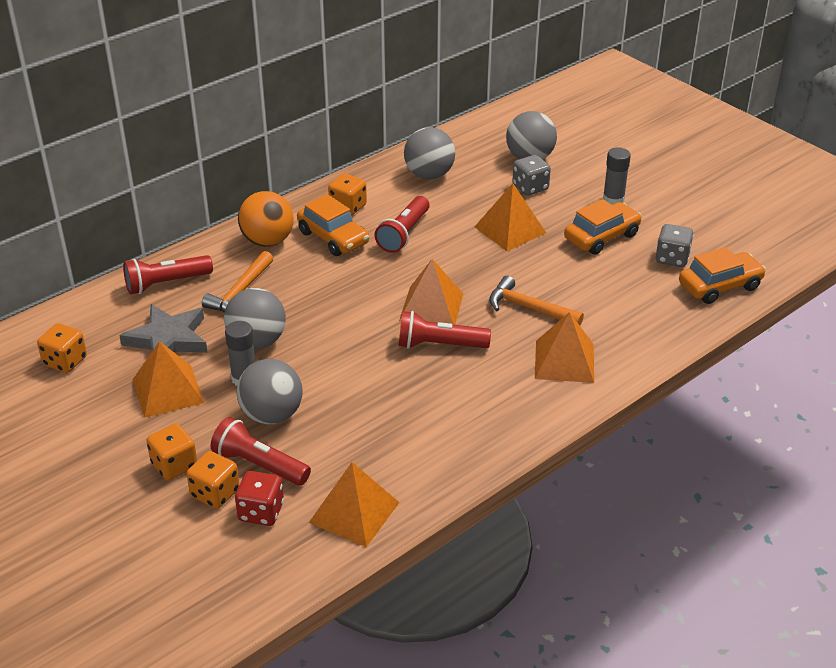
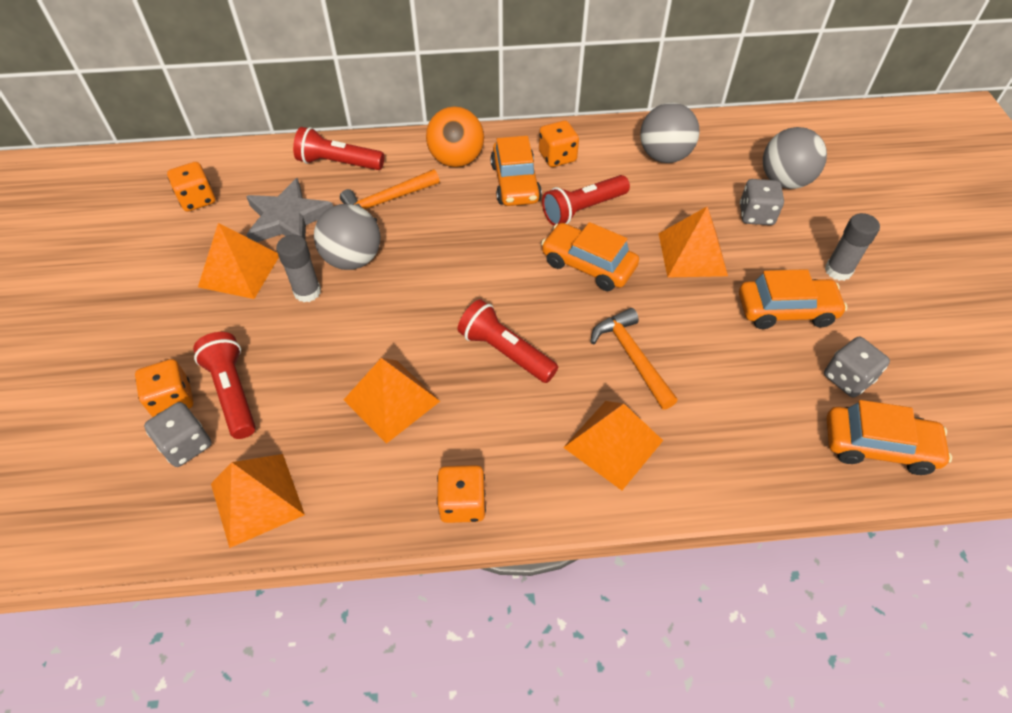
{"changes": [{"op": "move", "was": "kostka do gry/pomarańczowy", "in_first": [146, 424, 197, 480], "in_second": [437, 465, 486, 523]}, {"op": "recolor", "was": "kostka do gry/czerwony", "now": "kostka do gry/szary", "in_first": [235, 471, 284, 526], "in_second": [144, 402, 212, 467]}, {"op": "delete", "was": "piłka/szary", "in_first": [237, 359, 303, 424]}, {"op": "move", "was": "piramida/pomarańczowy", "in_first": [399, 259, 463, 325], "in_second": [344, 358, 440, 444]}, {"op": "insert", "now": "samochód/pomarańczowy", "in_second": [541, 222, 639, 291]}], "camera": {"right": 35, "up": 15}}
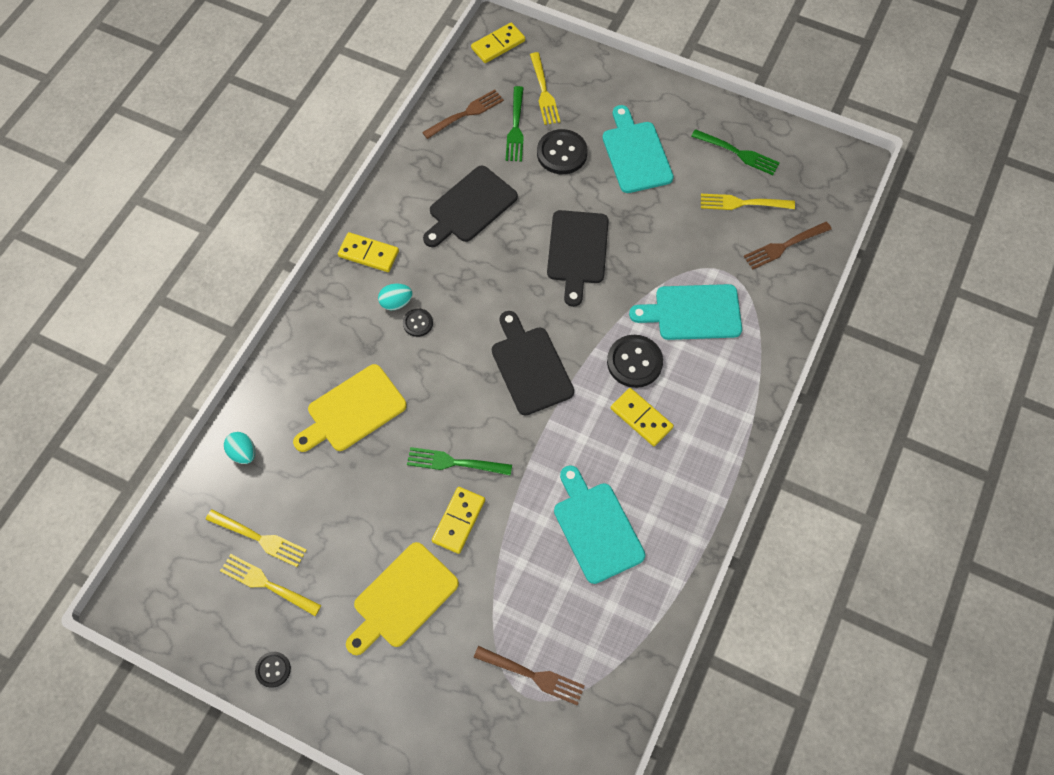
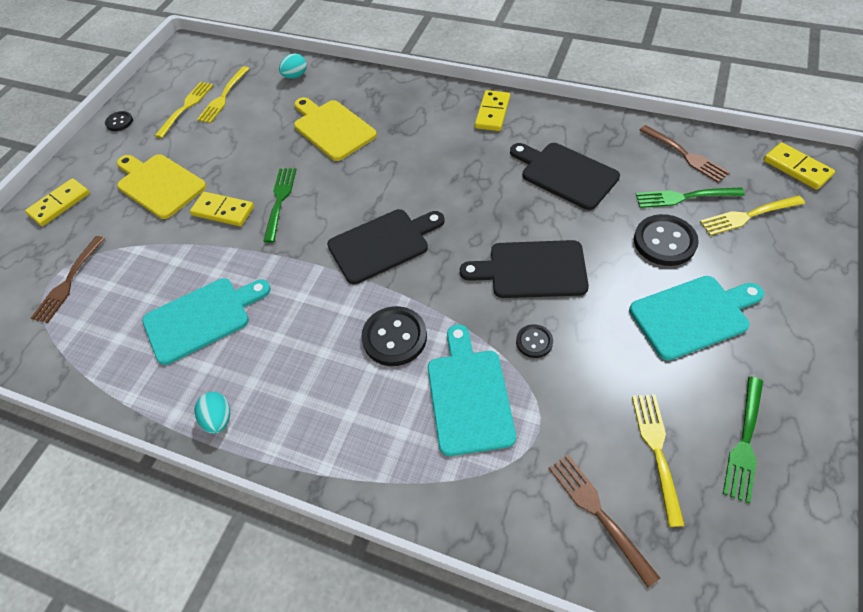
{"changes": [{"op": "move", "was": "jajko/turkusowy", "in_first": [378, 284, 412, 310], "in_second": [194, 392, 230, 434]}, {"op": "move", "was": "guzik/czarny", "in_first": [403, 308, 433, 337], "in_second": [516, 324, 553, 358]}, {"op": "move", "was": "kostka domina/żółty", "in_first": [611, 388, 674, 446], "in_second": [25, 178, 90, 226]}], "camera": {"right": 90, "up": -10}}
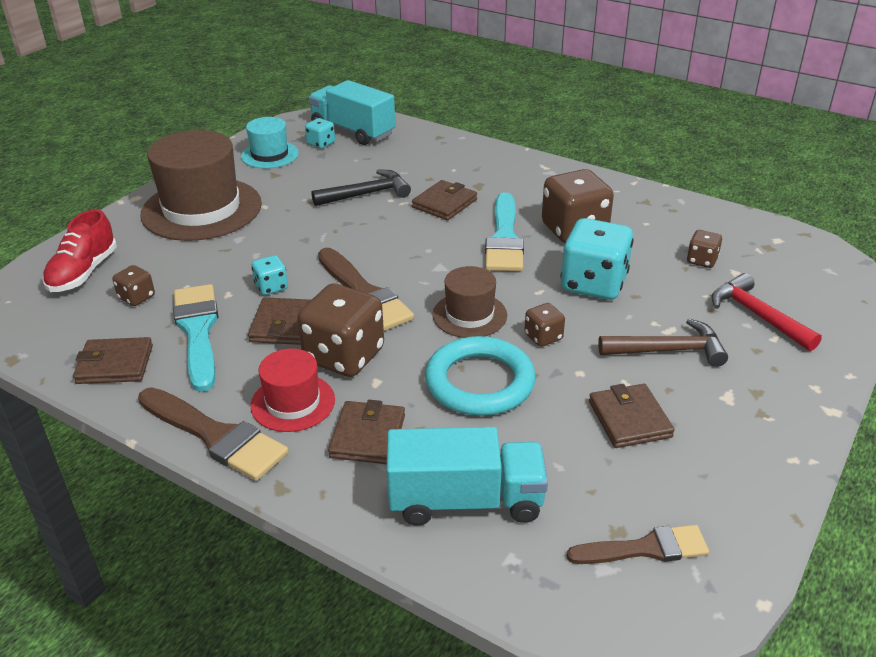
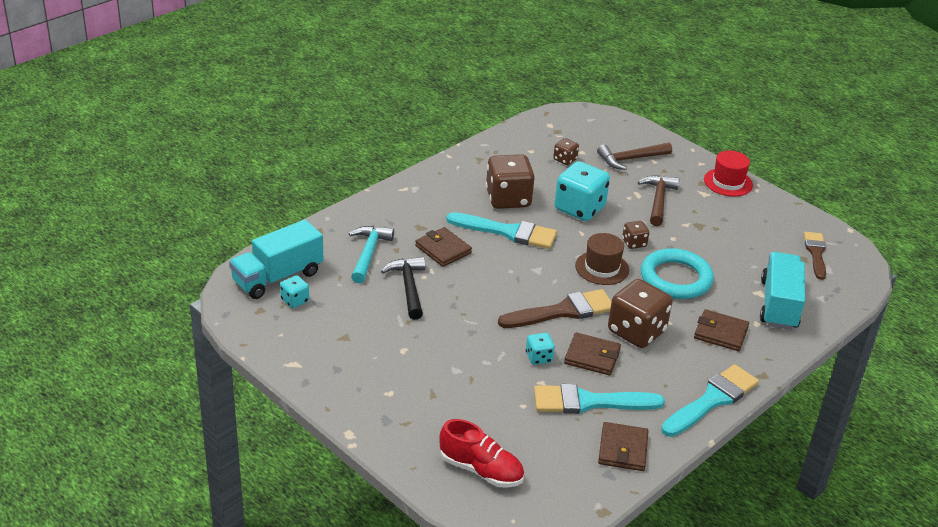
{"changes": [{"op": "delete", "was": "kostka do gry/brązowy", "in_first": [112, 265, 155, 306]}, {"op": "recolor", "was": "pędzel/brązowy", "now": "pędzel/turkusowy", "in_first": [138, 387, 289, 481], "in_second": [661, 364, 759, 437]}, {"op": "delete", "was": "kapelusz/brązowy", "in_first": [140, 130, 262, 241]}, {"op": "delete", "was": "kapelusz/turkusowy", "in_first": [241, 117, 299, 168]}, {"op": "move", "was": "kapelusz/czerwony", "in_first": [250, 348, 335, 432], "in_second": [704, 150, 753, 197]}, {"op": "delete", "was": "portfel/brązowy", "in_first": [589, 384, 674, 448]}, {"op": "recolor", "was": "młotek/czerwony", "now": "młotek/brązowy", "in_first": [711, 273, 822, 351], "in_second": [597, 142, 672, 170]}, {"op": "insert", "now": "młotek/turkusowy", "in_second": [349, 226, 394, 283]}], "camera": {"right": -80, "up": 0}}
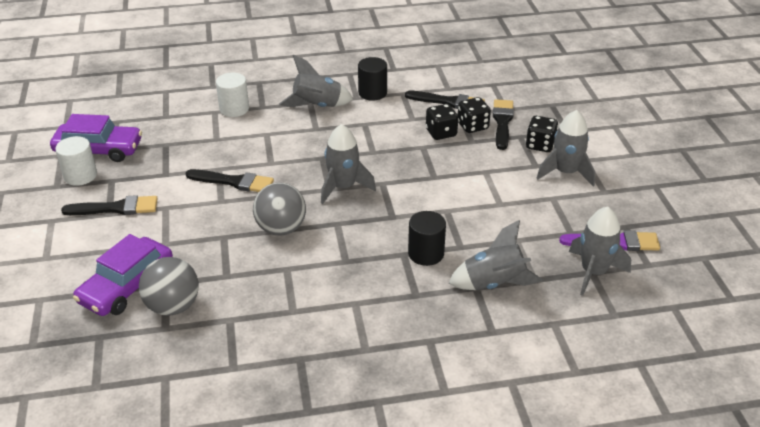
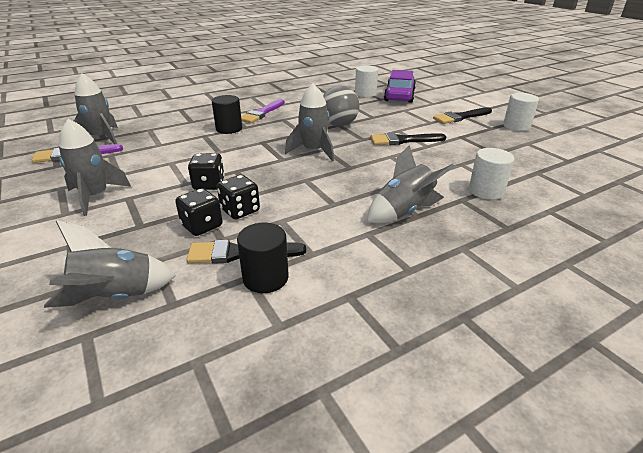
{"changes": [{"op": "delete", "was": "samochód/fioletowy", "in_first": [50, 114, 142, 162]}, {"op": "replace", "was": "piłka/szary", "now": "walec/biały", "in_first": [139, 257, 199, 316], "in_second": [355, 66, 378, 97]}, {"op": "move", "was": "walec/czarny", "in_first": [358, 57, 387, 101], "in_second": [237, 223, 289, 293]}, {"op": "move", "was": "rakieta/szary", "in_first": [448, 220, 543, 290], "in_second": [44, 220, 176, 308]}, {"op": "delete", "was": "pędzel/czarny", "in_first": [493, 99, 514, 150]}, {"op": "move", "was": "kostka do gry/czarny", "in_first": [526, 116, 558, 152], "in_second": [188, 153, 225, 190]}, {"op": "insert", "now": "pędzel/fioletowy", "in_second": [241, 99, 285, 123]}], "camera": {"right": 160, "up": -5}}
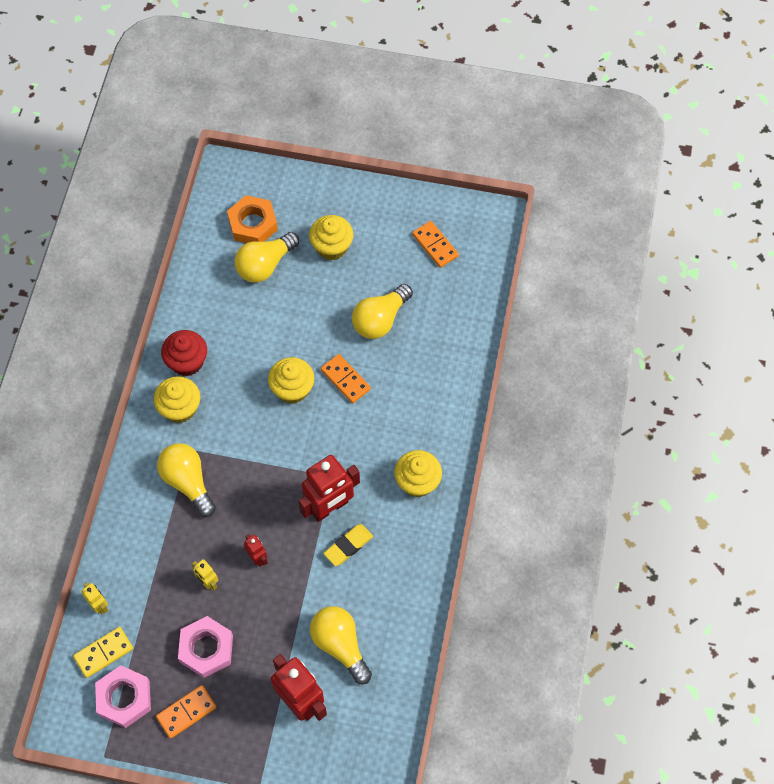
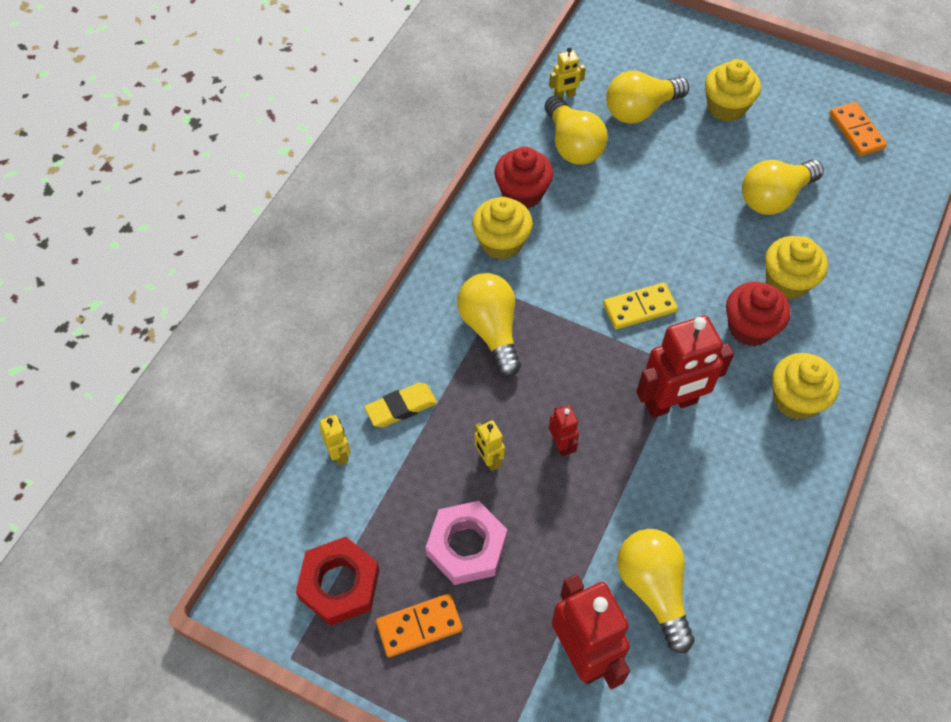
{"changes": [{"op": "move", "was": "kostka domina/żółty", "in_first": [73, 627, 133, 678], "in_second": [603, 282, 678, 330]}, {"op": "recolor", "was": "nakrętka/różowy", "now": "nakrętka/czerwony", "in_first": [95, 665, 151, 728], "in_second": [296, 537, 379, 626]}, {"op": "delete", "was": "nakrętka/pomarańczowy", "in_first": [227, 195, 278, 243]}, {"op": "move", "was": "muffinka/żółty", "in_first": [268, 357, 314, 404], "in_second": [765, 236, 828, 300]}, {"op": "delete", "was": "kostka domina/pomarańczowy", "in_first": [321, 354, 371, 403]}, {"op": "move", "was": "gumka do mazania/żółty", "in_first": [324, 524, 373, 566], "in_second": [365, 383, 437, 427]}, {"op": "insert", "now": "żarówka/żółty", "in_second": [544, 96, 608, 165]}, {"op": "insert", "now": "robot/żółty", "in_second": [549, 47, 586, 99]}, {"op": "insert", "now": "muffinka/czerwony", "in_second": [726, 282, 790, 346]}], "camera": {"right": 15, "up": -5}}
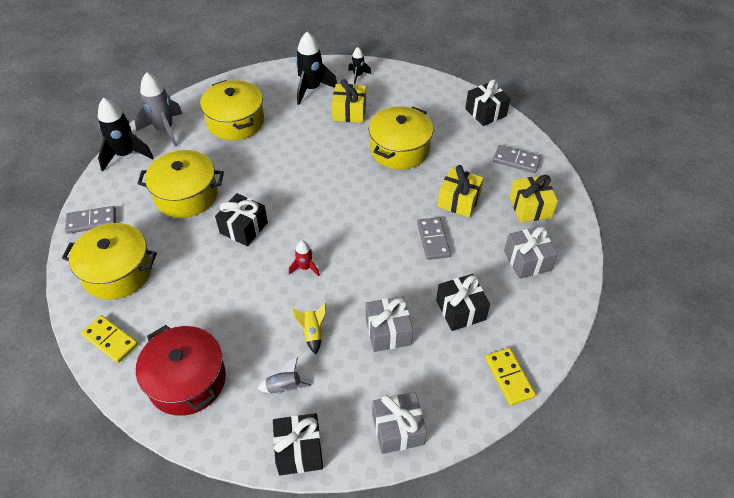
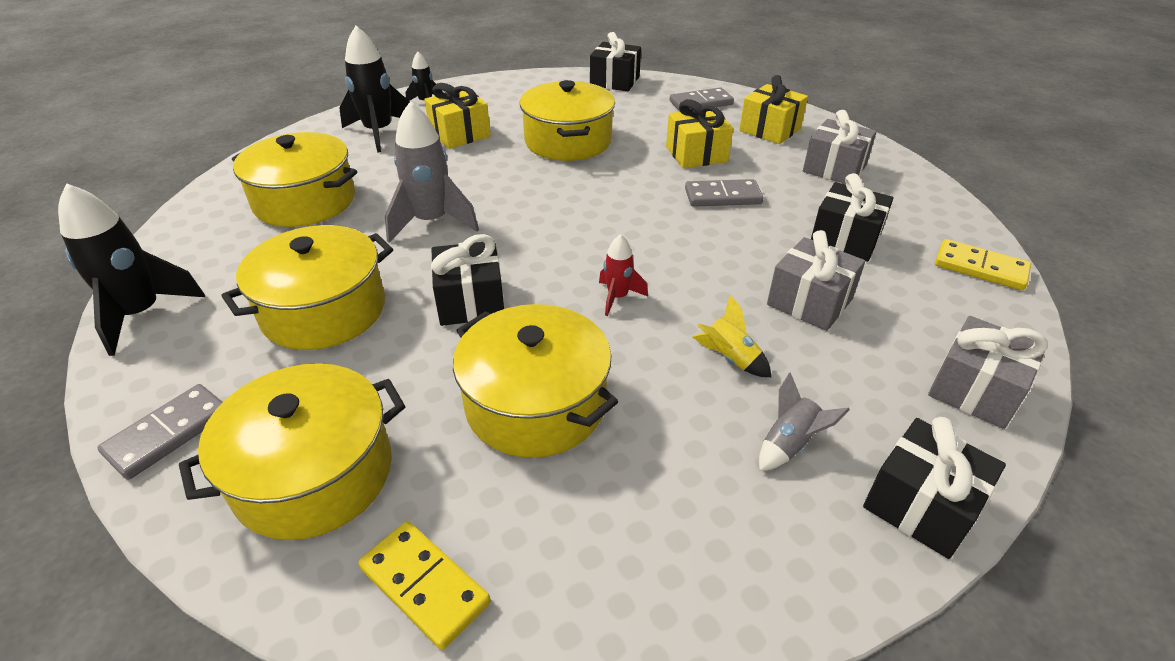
{"changes": [{"op": "rotate", "was": "kostka domina/żółty", "in_first": [81, 315, 138, 363], "in_second": [358, 521, 491, 650], "clockwise": 45}, {"op": "move", "was": "rakieta/szary", "in_first": [134, 72, 183, 146], "in_second": [385, 101, 479, 243]}, {"op": "delete", "was": "garnek/czerwony", "in_first": [136, 325, 226, 416]}, {"op": "rotate", "was": "kostka domina/szary", "in_first": [417, 217, 451, 260], "in_second": [685, 179, 764, 207], "clockwise": -45}, {"op": "insert", "now": "garnek/żółty", "in_second": [453, 304, 618, 458]}], "camera": {"right": -40, "up": -10}}
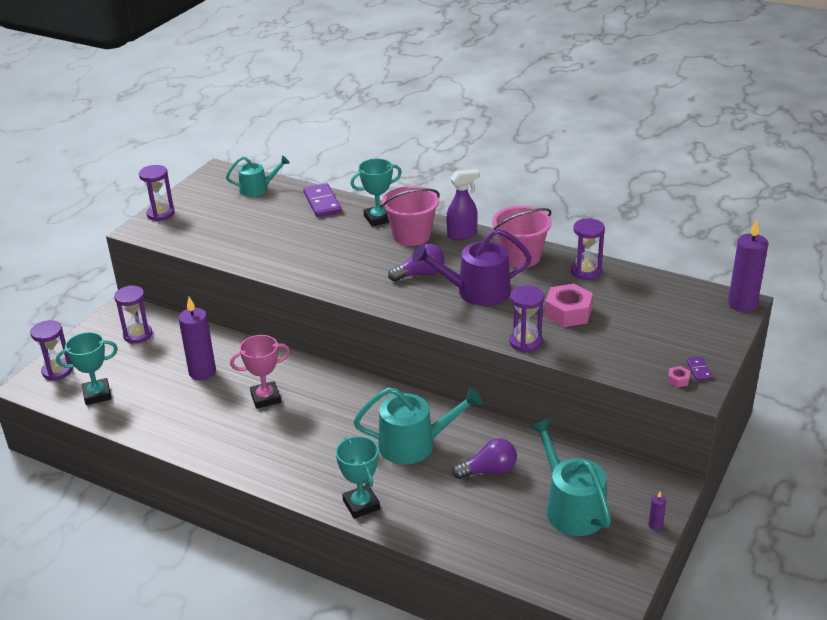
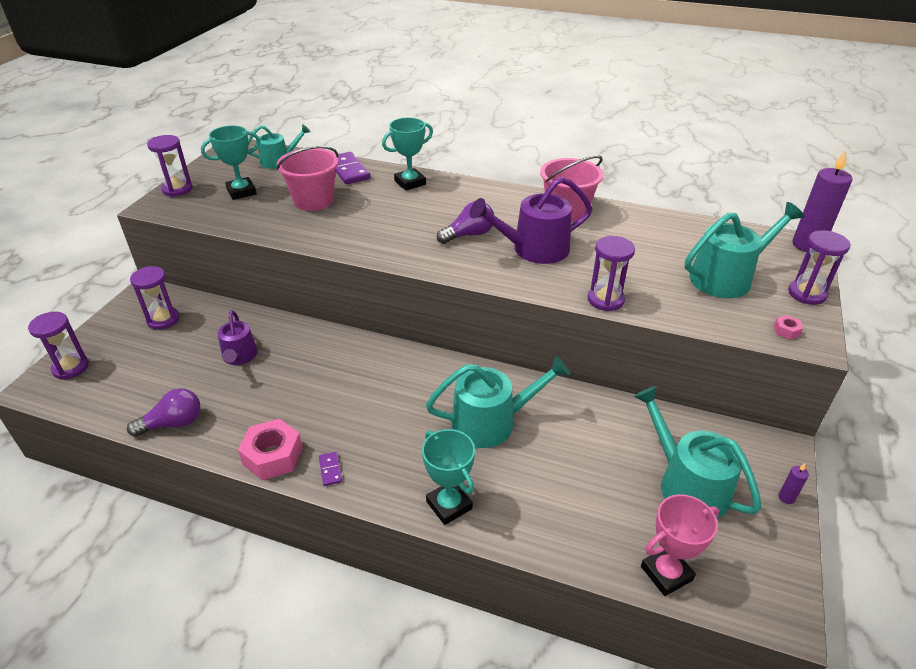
{"changes": [{"op": "move", "was": "puchar/turkusowy", "in_first": [56, 332, 118, 405], "in_second": [201, 126, 260, 200]}, {"op": "replace", "was": "świeca/fioletowy", "now": "konewka/fioletowy", "in_first": [178, 297, 216, 381], "in_second": [218, 310, 258, 365]}, {"op": "move", "was": "puchar/różowy", "in_first": [230, 335, 290, 409], "in_second": [641, 494, 719, 596]}, {"op": "move", "was": "wiadro/różowy", "in_first": [382, 186, 440, 246], "in_second": [276, 146, 339, 211]}, {"op": "delete", "was": "spryskiwacz/fioletowy", "in_first": [446, 169, 480, 240]}, {"op": "move", "was": "żarówka/fioletowy", "in_first": [452, 438, 517, 479], "in_second": [127, 388, 200, 437]}, {"op": "move", "was": "nakrętka/różowy", "in_first": [545, 284, 593, 327], "in_second": [238, 419, 303, 480]}, {"op": "move", "was": "klepsydra/fioletowy", "in_first": [571, 218, 605, 280], "in_second": [788, 230, 850, 305]}, {"op": "move", "was": "kostka domina/fioletowy", "in_first": [686, 357, 712, 381], "in_second": [319, 452, 342, 486]}, {"op": "insert", "now": "konewka/turkusowy", "in_second": [685, 202, 804, 298]}], "camera": {"right": -10, "up": 5}}
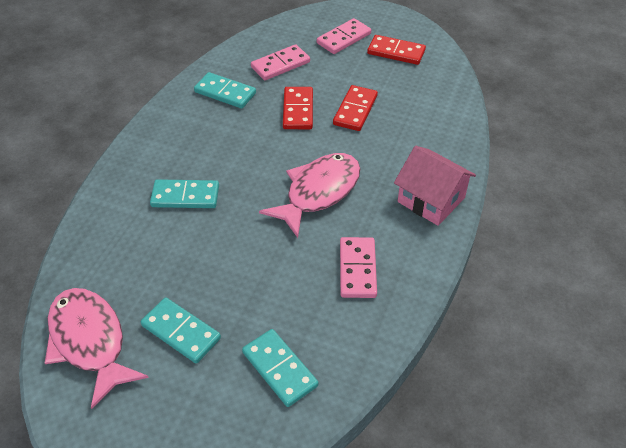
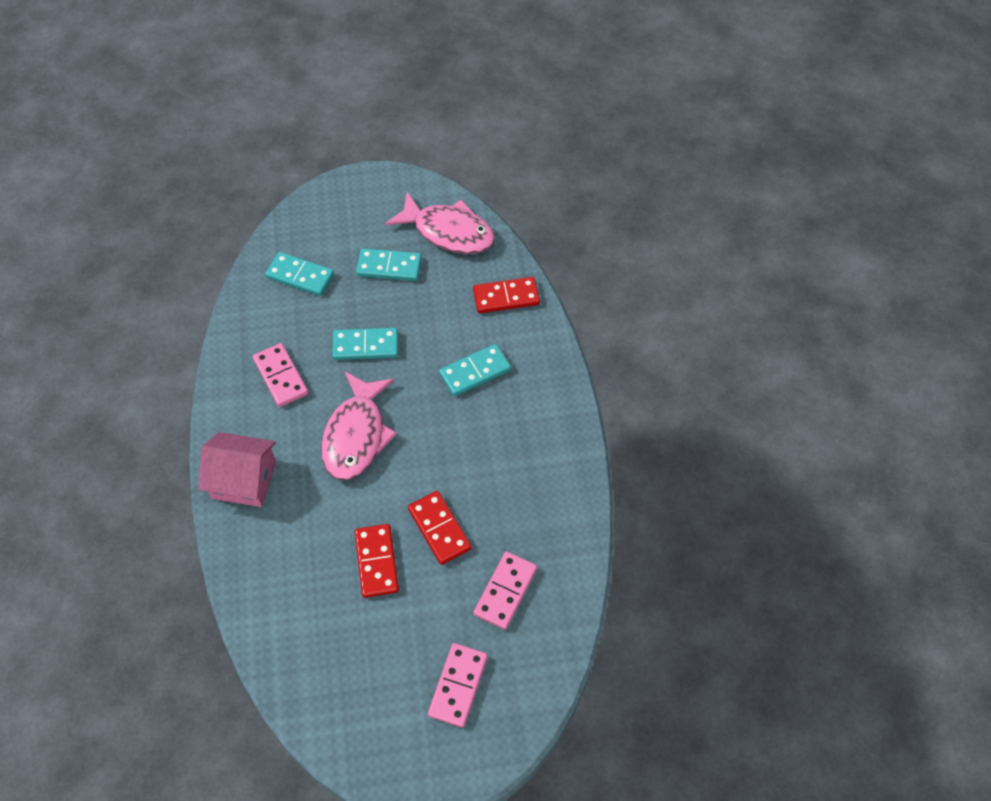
{"changes": [{"op": "move", "was": "kostka domina/turkusowy", "in_first": [194, 72, 256, 108], "in_second": [332, 328, 398, 360]}, {"op": "move", "was": "kostka domina/czerwony", "in_first": [367, 35, 426, 65], "in_second": [473, 277, 540, 313]}], "camera": {"right": 150, "up": 10}}
